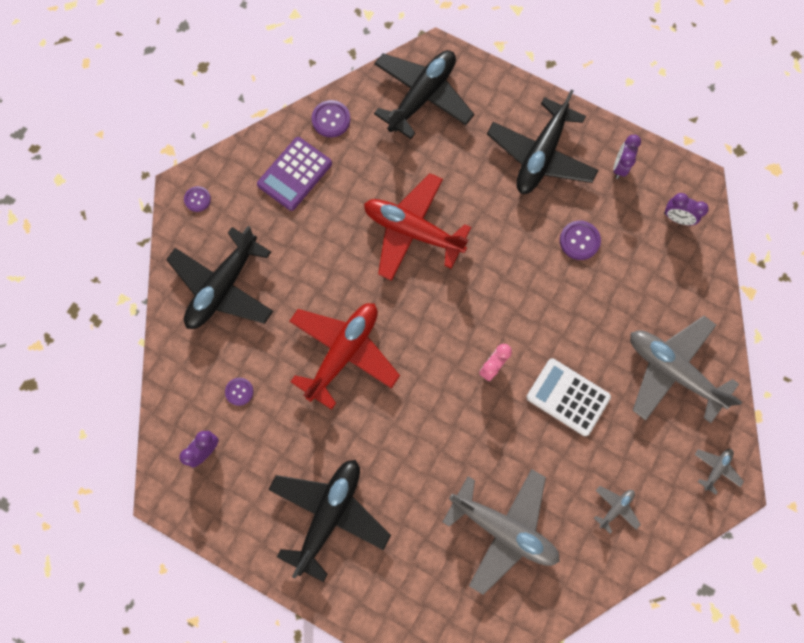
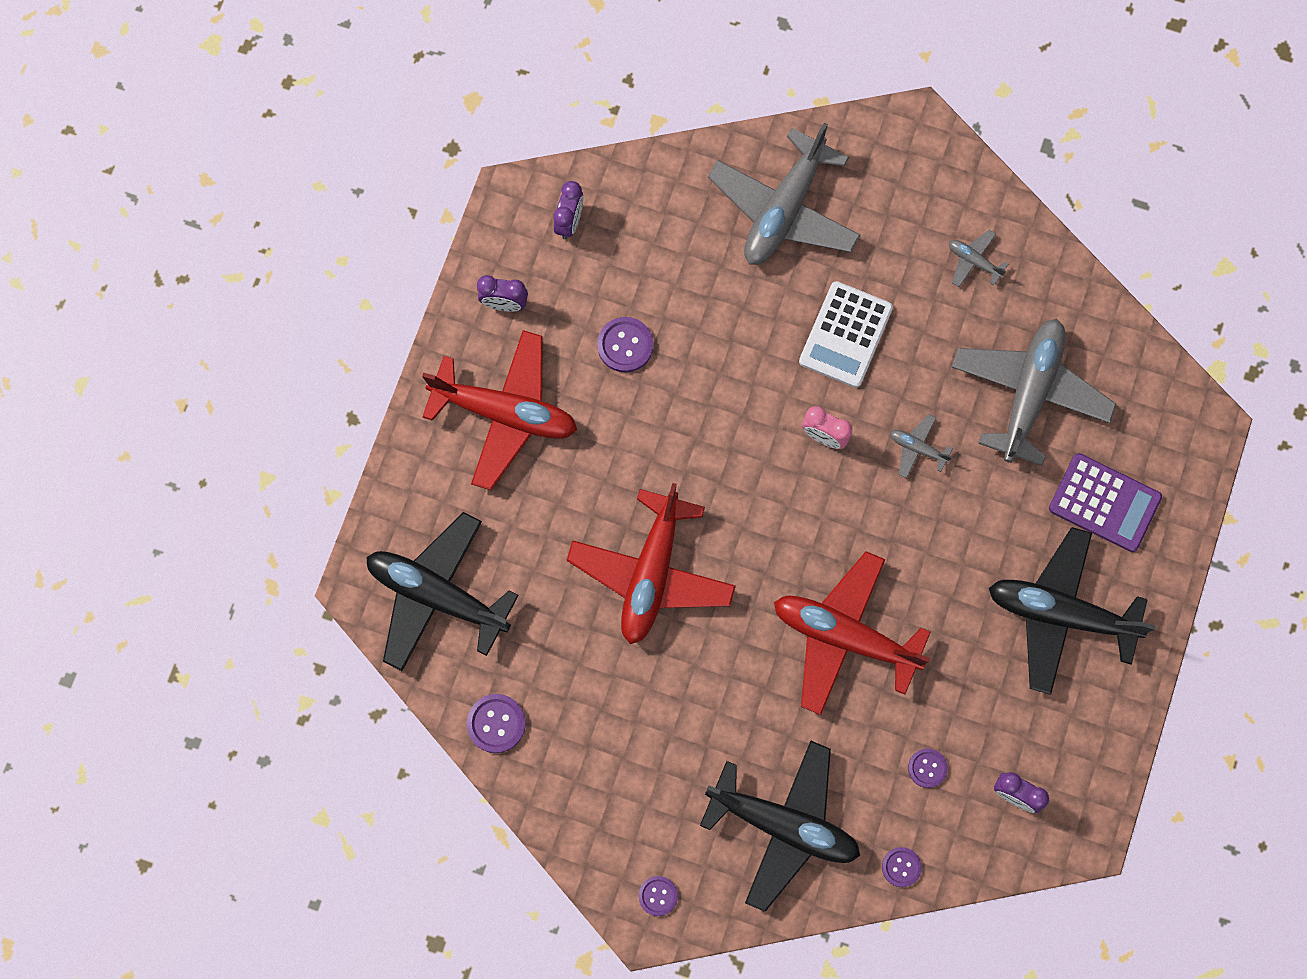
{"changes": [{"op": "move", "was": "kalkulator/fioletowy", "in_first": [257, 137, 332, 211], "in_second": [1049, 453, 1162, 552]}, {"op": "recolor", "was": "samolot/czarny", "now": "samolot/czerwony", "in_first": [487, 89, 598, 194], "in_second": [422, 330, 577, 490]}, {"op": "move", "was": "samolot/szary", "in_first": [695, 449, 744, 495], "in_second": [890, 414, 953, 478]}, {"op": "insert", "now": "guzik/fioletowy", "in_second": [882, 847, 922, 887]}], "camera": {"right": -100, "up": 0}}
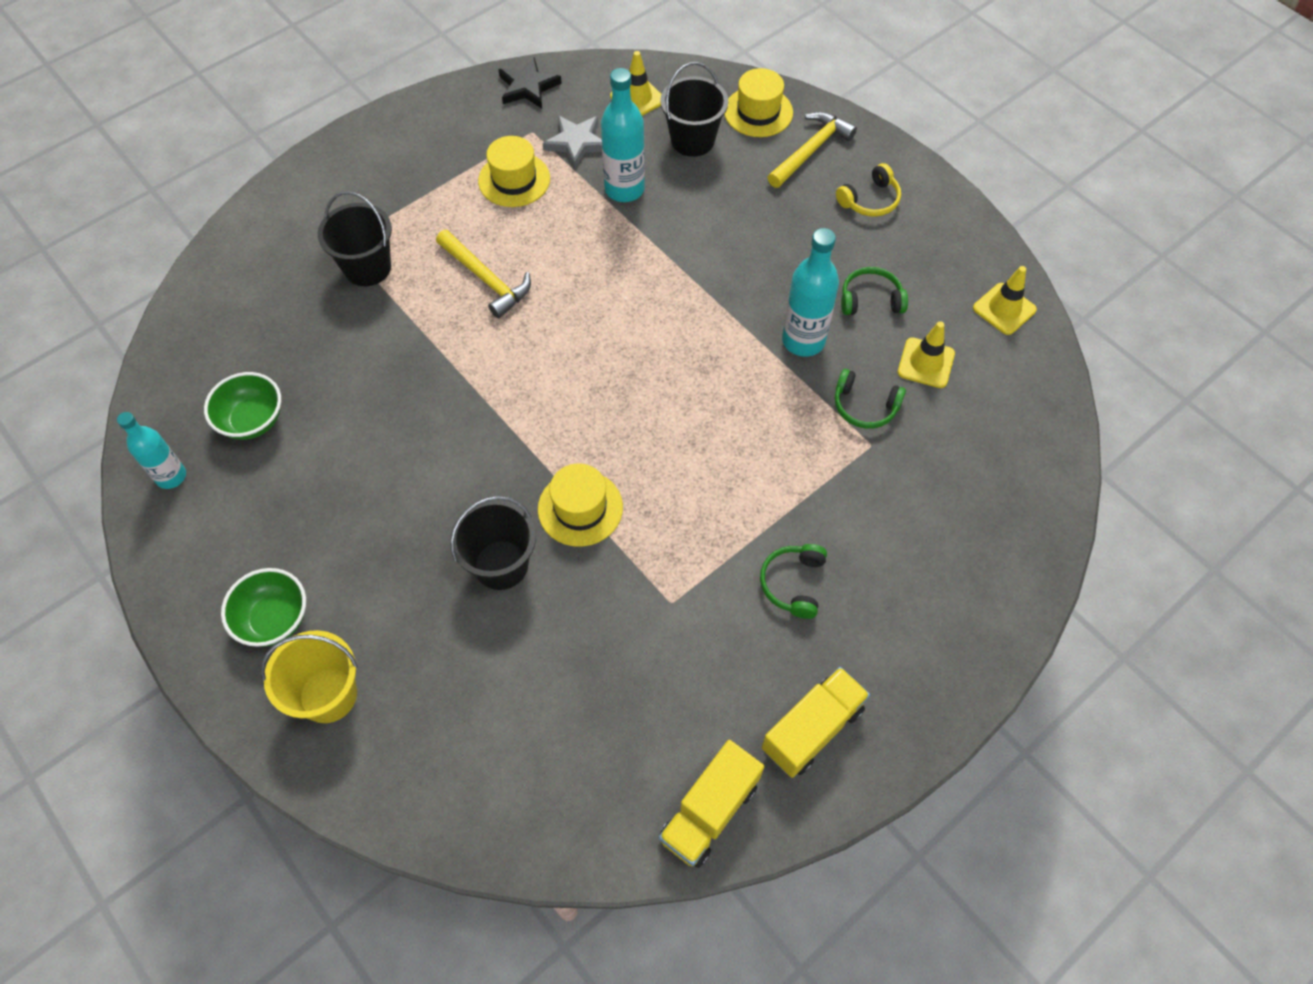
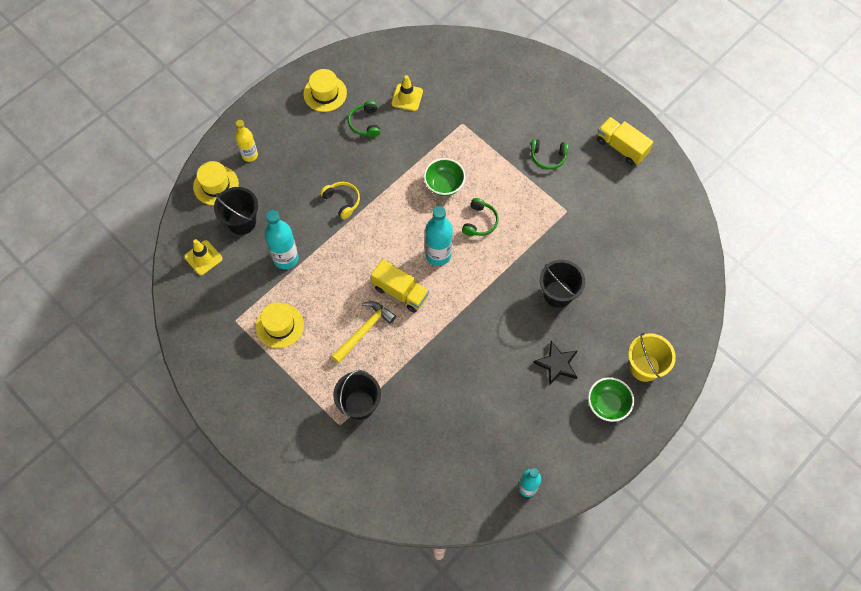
{"changes": [{"op": "move", "was": "miska/zielony", "in_first": [204, 372, 281, 440], "in_second": [424, 158, 466, 196]}, {"op": "move", "was": "gwiazda/czarny", "in_first": [498, 57, 562, 108], "in_second": [533, 341, 578, 386]}, {"op": "move", "was": "kapelusz/żółty", "in_first": [538, 463, 623, 547], "in_second": [303, 69, 347, 112]}, {"op": "delete", "was": "gwiazda/szary", "in_first": [542, 115, 602, 168]}, {"op": "move", "was": "ciężarówka/żółty", "in_first": [659, 740, 764, 868], "in_second": [371, 259, 429, 313]}, {"op": "replace", "was": "młotek/żółty", "now": "butelka/żółty", "in_first": [768, 112, 857, 188], "in_second": [235, 120, 258, 162]}, {"op": "move", "was": "butelka/turkusowy", "in_first": [782, 228, 839, 357], "in_second": [425, 206, 453, 266]}, {"op": "move", "was": "słuchawki/zielony", "in_first": [835, 369, 906, 428], "in_second": [462, 198, 499, 236]}, {"op": "move", "was": "słuchawki/żółty", "in_first": [836, 163, 901, 217], "in_second": [320, 182, 360, 219]}, {"op": "delete", "was": "pachołek/żółty", "in_first": [973, 266, 1037, 335]}], "camera": {"right": -95, "up": 5}}
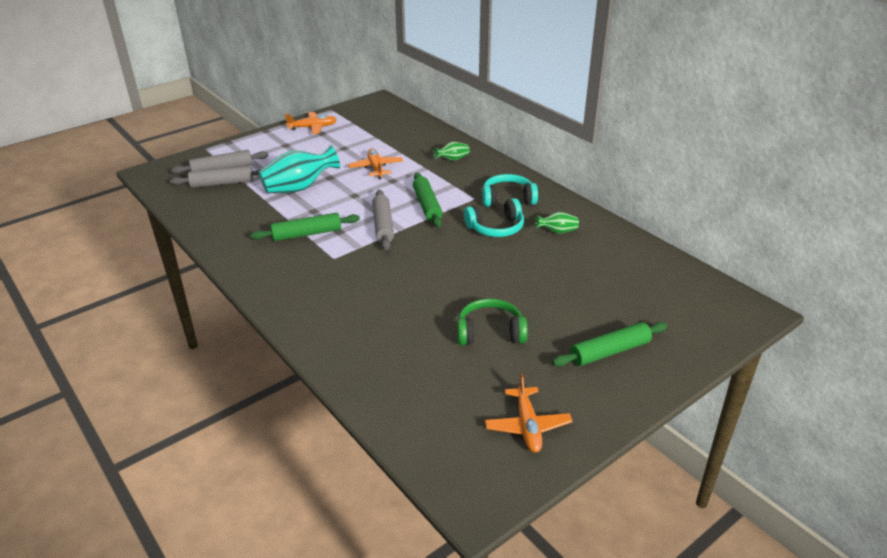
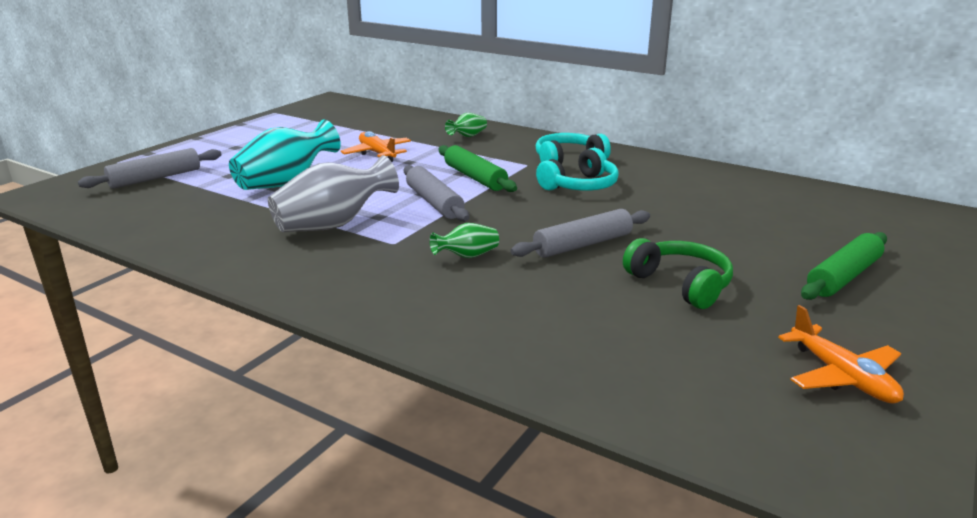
{"changes": [{"op": "move", "was": "wałek do ciasta/szary", "in_first": [170, 166, 262, 188], "in_second": [510, 209, 650, 258]}, {"op": "replace", "was": "wałek do ciasta/zielony", "now": "wazon/szary", "in_first": [250, 213, 360, 241], "in_second": [268, 155, 399, 232]}, {"op": "delete", "was": "samolot/pomarańczowy", "in_first": [285, 112, 337, 134]}, {"op": "rotate", "was": "słuchawki/zielony", "in_first": [457, 298, 528, 345], "in_second": [623, 238, 733, 309], "clockwise": 75}, {"op": "move", "was": "wazon/zielony", "in_first": [535, 212, 579, 234], "in_second": [430, 223, 499, 258]}], "camera": {"right": -20, "up": -10}}
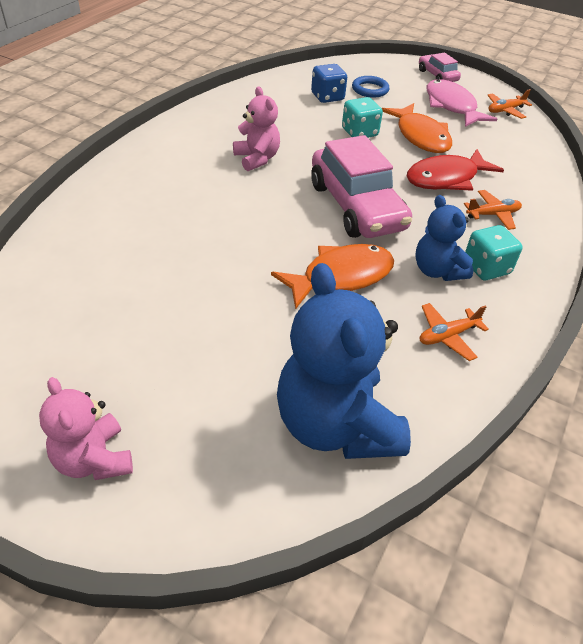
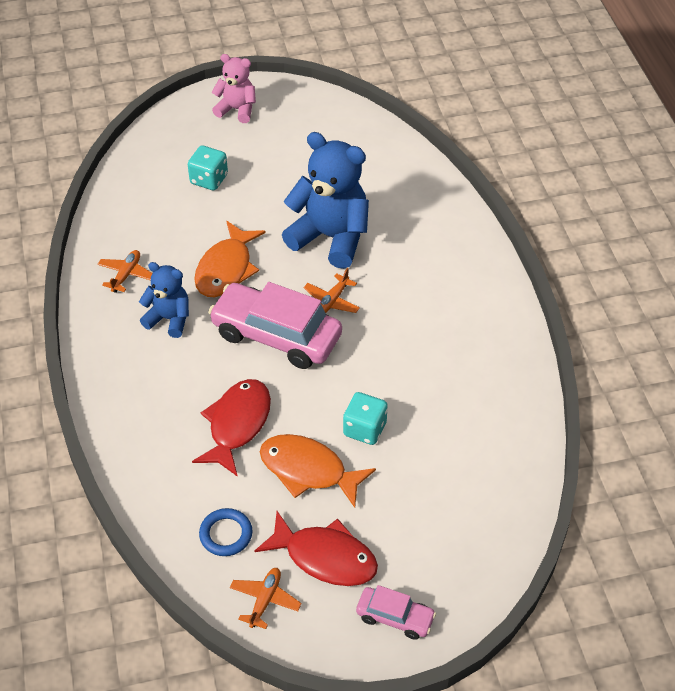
{"changes": [{"op": "delete", "was": "miś/różowy", "in_first": [233, 86, 280, 171]}, {"op": "move", "was": "miś/niebieski", "in_first": [277, 263, 411, 459], "in_second": [282, 132, 369, 269]}, {"op": "delete", "was": "kostka do gry/niebieski", "in_first": [311, 64, 347, 103]}, {"op": "move", "was": "pierścień/niebieski", "in_first": [352, 76, 389, 98], "in_second": [199, 508, 252, 556]}, {"op": "recolor", "was": "ryba/różowy", "now": "ryba/czerwony", "in_first": [427, 79, 497, 127], "in_second": [254, 511, 378, 586]}, {"op": "move", "was": "samolot/pomarańczowy", "in_first": [464, 190, 522, 230], "in_second": [304, 268, 360, 313]}, {"op": "move", "was": "kostka do gry/turkusowy", "in_first": [465, 225, 523, 280], "in_second": [188, 145, 228, 190]}], "camera": {"right": 140, "up": 5}}
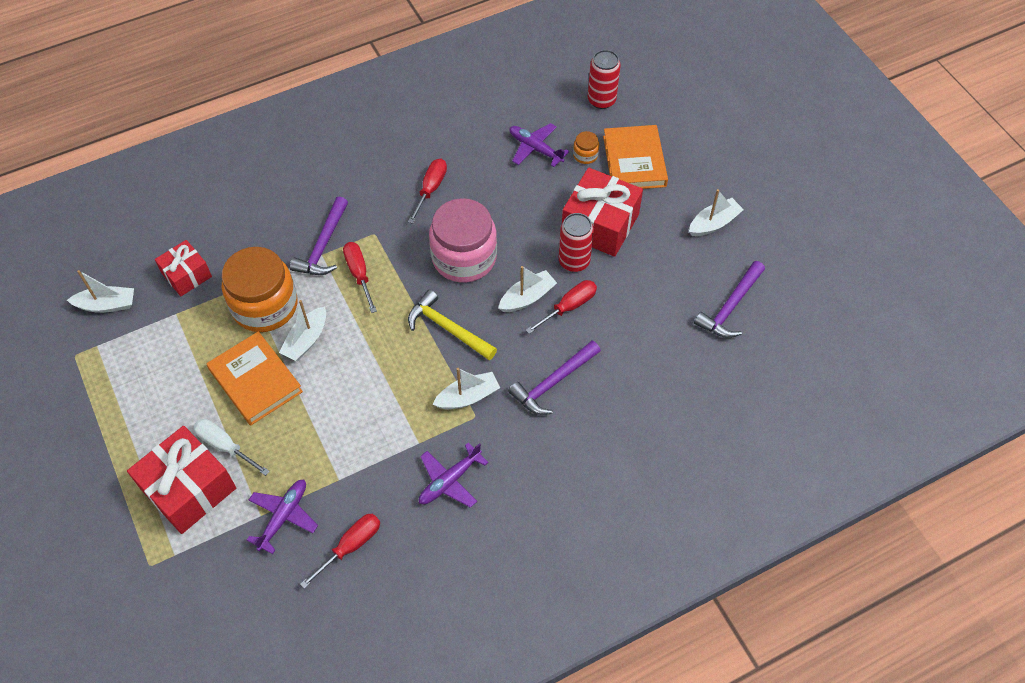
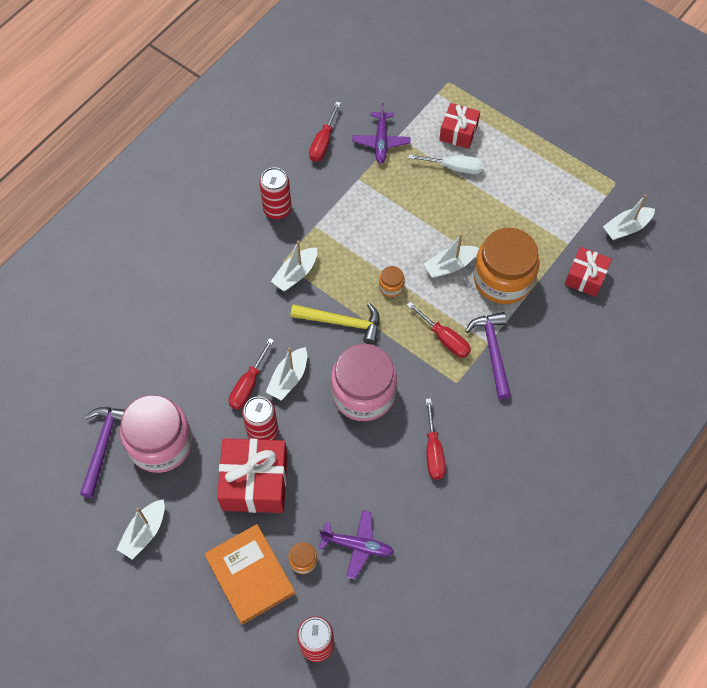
{"changes": [{"op": "resize", "was": "prezent/czerwony", "in_first": [127, 426, 236, 534], "in_second": [439, 103, 480, 149], "ratio": 0.6}, {"op": "delete", "was": "książka/pomarańczowy", "in_first": [207, 331, 303, 425]}, {"op": "rotate", "was": "łódka/biały", "in_first": [279, 300, 326, 361], "in_second": [424, 234, 479, 278], "clockwise": -120}, {"op": "replace", "was": "samolot/fioletowy", "now": "puszka/czerwony", "in_first": [419, 442, 489, 508], "in_second": [259, 167, 292, 219]}, {"op": "delete", "was": "młotek/fioletowy", "in_first": [508, 341, 601, 415]}, {"op": "insert", "now": "słoik/różowy", "in_second": [120, 395, 193, 473]}, {"op": "insert", "now": "słoik/pomarańczowy", "in_second": [379, 266, 405, 297]}], "camera": {"right": 155, "up": 5}}
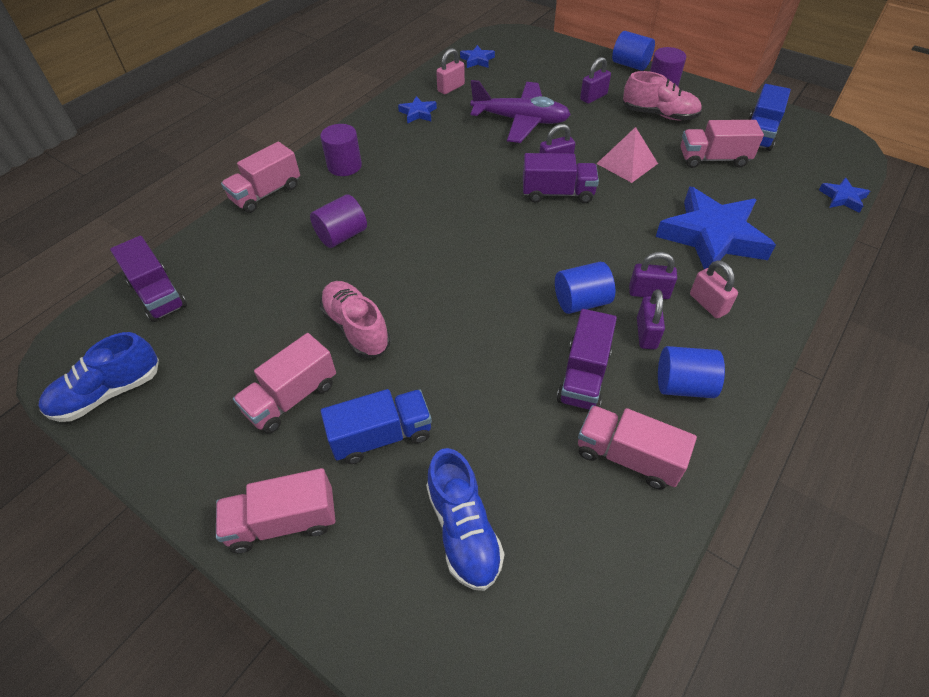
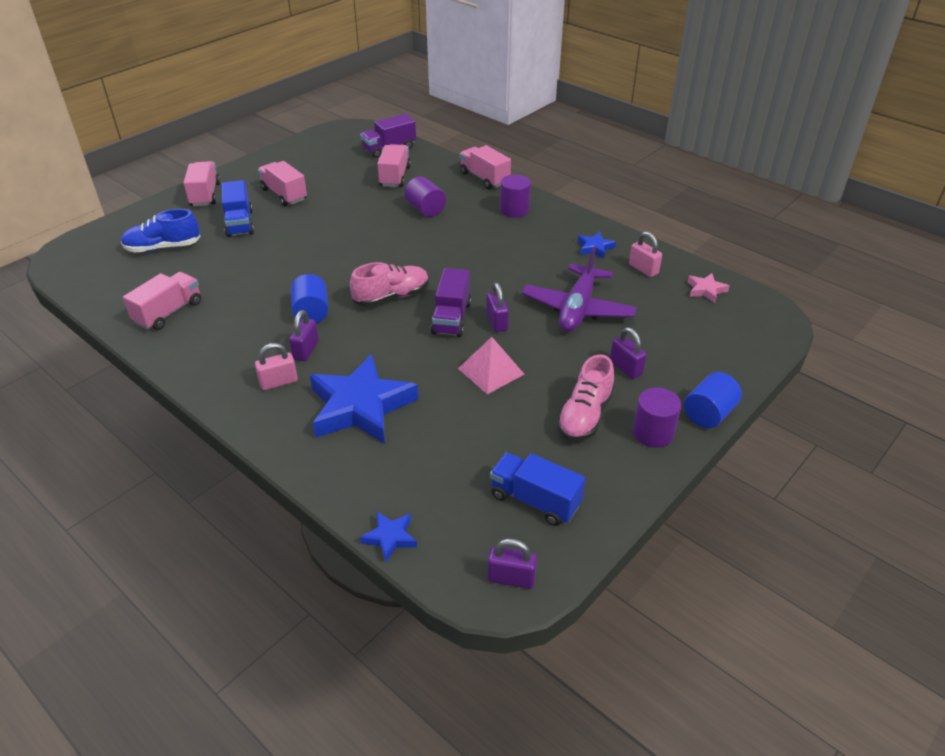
{"changes": [{"op": "delete", "was": "but/niebieski", "in_first": [39, 332, 159, 422]}, {"op": "move", "was": "but/różowy", "in_first": [320, 281, 391, 358], "in_second": [350, 262, 429, 307]}, {"op": "recolor", "was": "gwiazda/niebieski", "now": "gwiazda/różowy", "in_first": [460, 45, 495, 68], "in_second": [687, 273, 729, 303]}, {"op": "delete", "was": "ciężarówka/fioletowy", "in_first": [557, 309, 617, 410]}, {"op": "move", "was": "kłódka/fioletowy", "in_first": [637, 289, 665, 349], "in_second": [487, 539, 537, 589]}, {"op": "delete", "was": "walec/niebieski", "in_first": [658, 346, 725, 398]}, {"op": "move", "was": "ciężarówka/różowy", "in_first": [681, 120, 764, 168], "in_second": [377, 144, 411, 187]}], "camera": {"right": 95, "up": -10}}
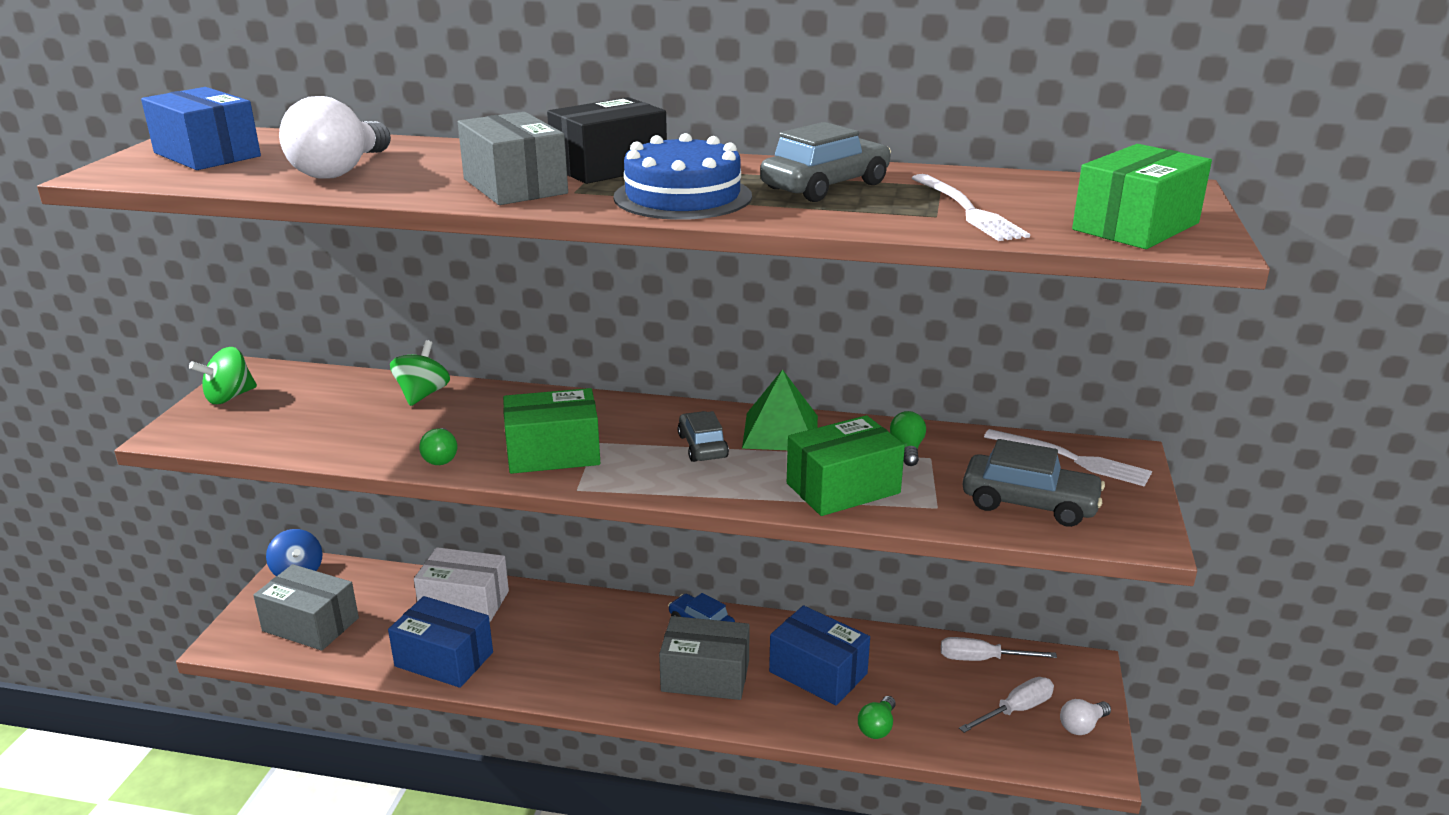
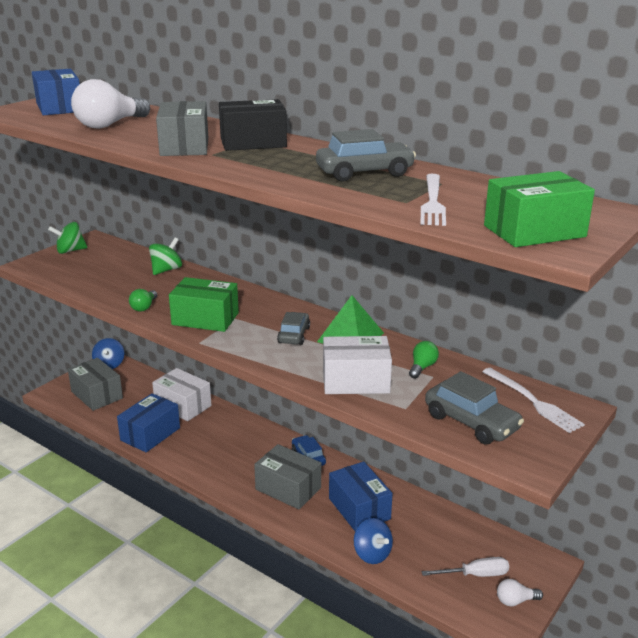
{"changes": [{"op": "rotate", "was": "pudełko/niebieski", "in_first": [388, 596, 493, 688], "in_second": [117, 393, 180, 452], "clockwise": 75}, {"op": "delete", "was": "tort/niebieski", "in_first": [614, 133, 752, 220]}, {"op": "recolor", "was": "pudełko/zielony", "now": "pudełko/biały", "in_first": [787, 415, 905, 516], "in_second": [323, 336, 392, 394]}, {"op": "replace", "was": "żarówka/zielony", "now": "bączek/niebieski", "in_first": [858, 696, 896, 739], "in_second": [354, 518, 393, 564]}, {"op": "delete", "was": "śrubokręt/biały", "in_first": [941, 637, 1057, 661]}], "camera": {"right": 25, "up": 0}}
